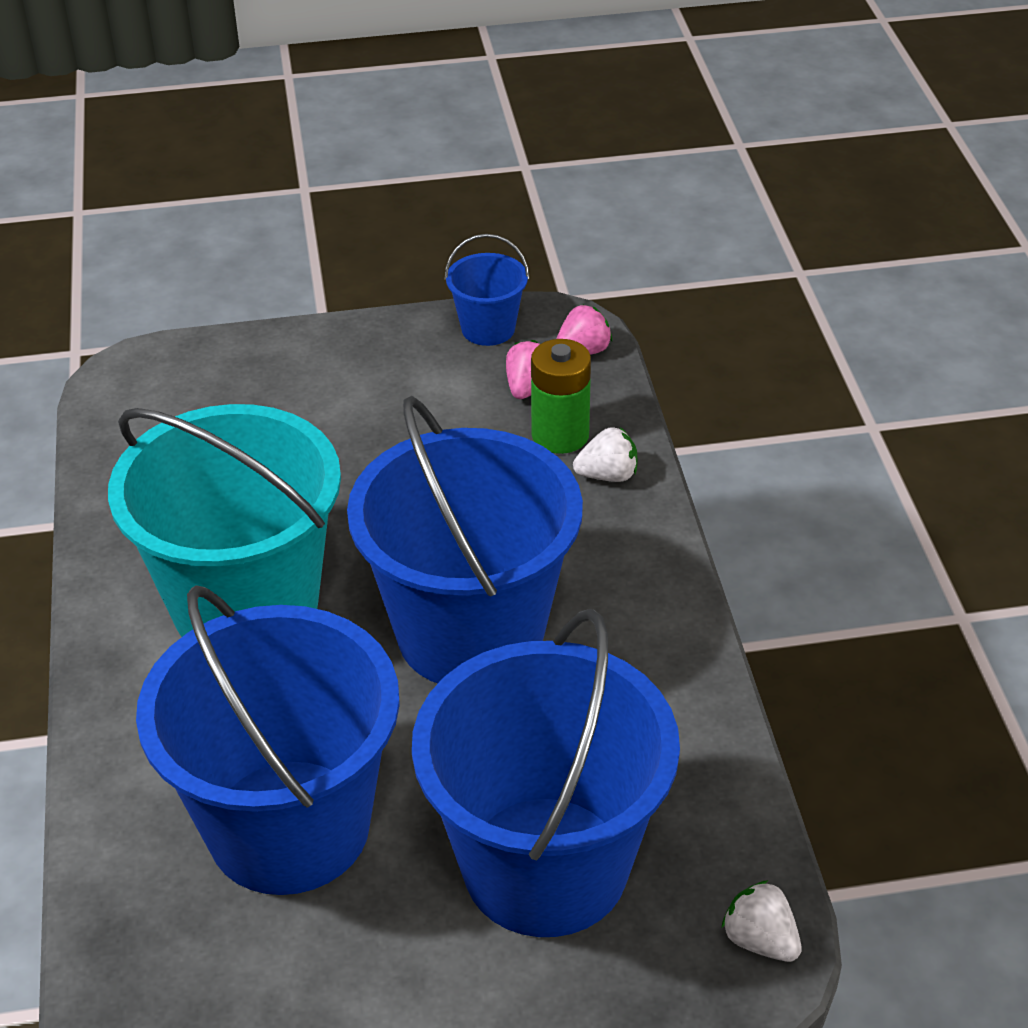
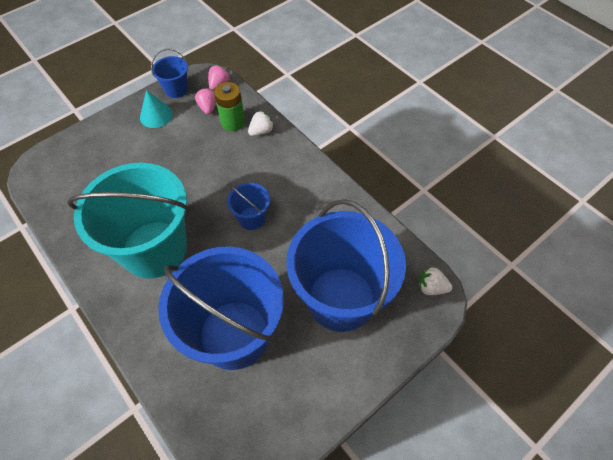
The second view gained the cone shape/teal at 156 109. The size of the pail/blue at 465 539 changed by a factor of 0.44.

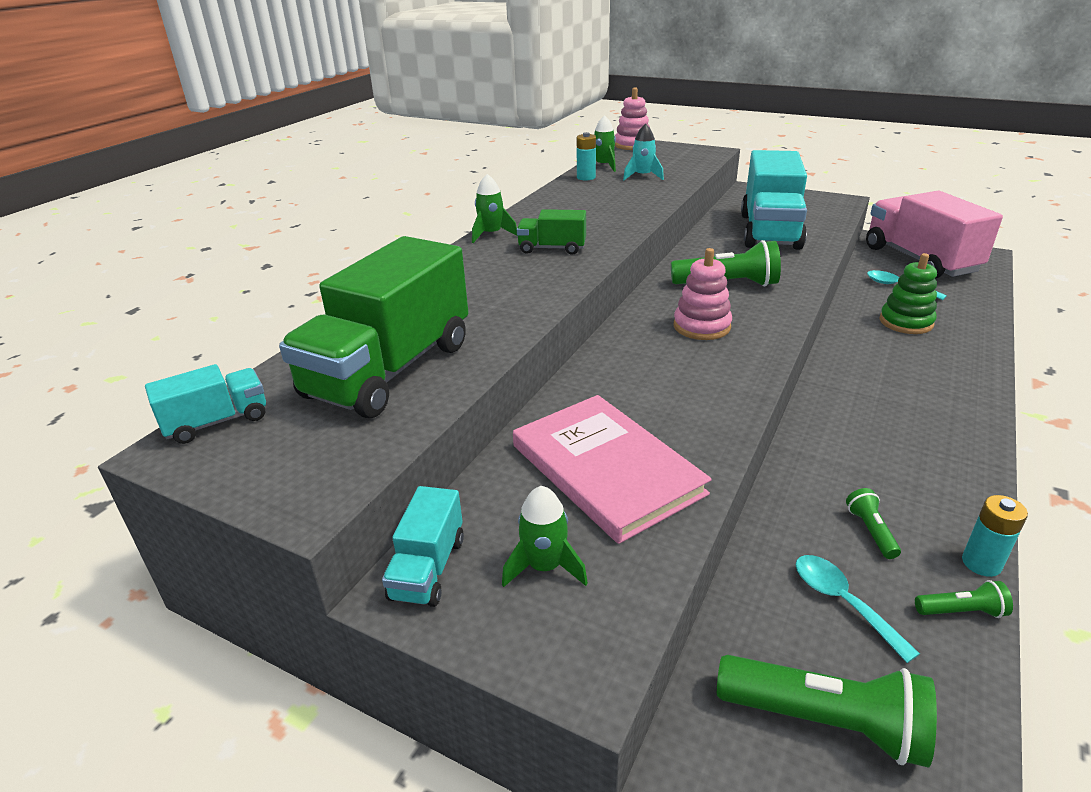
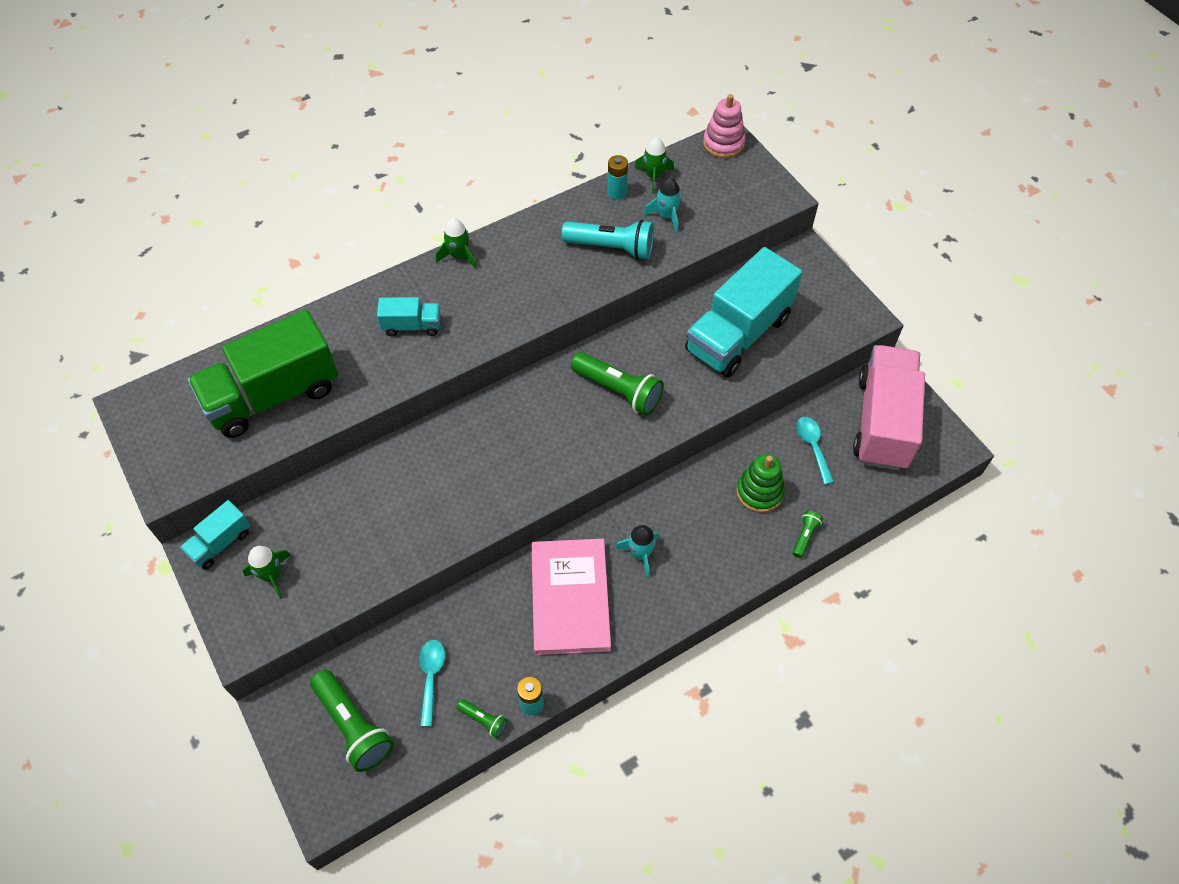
The truck/teal ended up elsewhere, having gone from 205 404 to 409 316. The book/rose-pink ended up elsewhere, having gone from 612 469 to 571 597. The second view gained the flashlight/teal at 607 240. The second view gained the rocket/teal at 637 551. The flashlight/green ended up elsewhere, having gone from 873 523 to 808 534. The second view lost the truck/green at 551 232. The second view lost the ring stacker/rose-pink at 703 294.

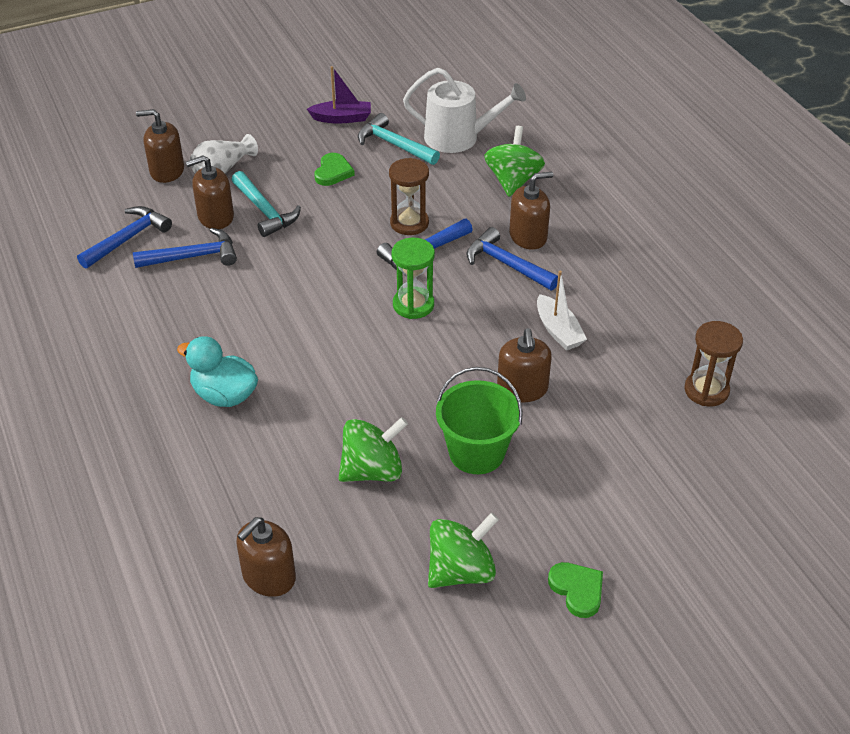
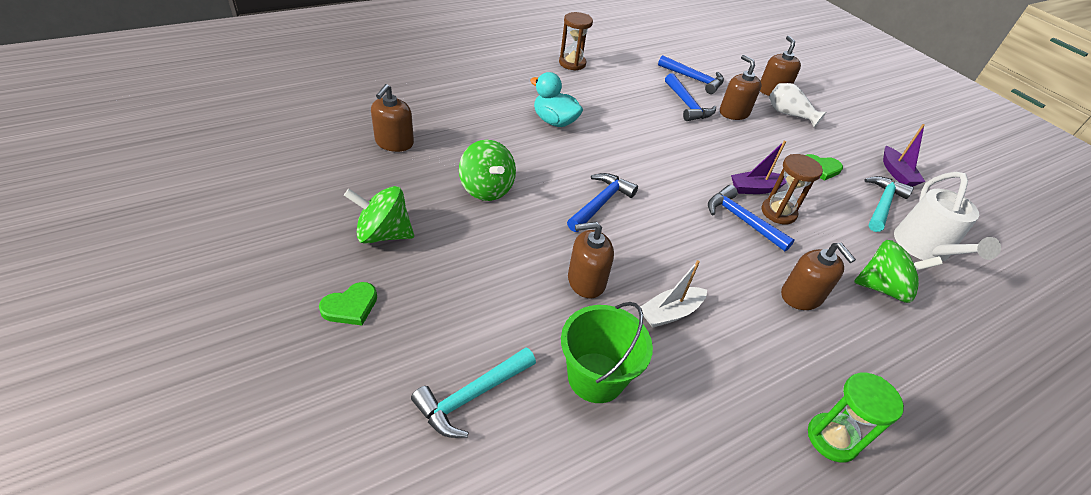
The whirligig/green at 463 550 ended up facing another way, 135 degrees clockwise from before. The pump bottle/russet at 266 557 ended up facing another way, 105 degrees counterclockwise from before. The carpenter's hammer/teal ended up elsewhere, having gone from 266 204 to 473 392. The rubber duck/teal at 217 371 ended up facing another way, 75 degrees counterclockwise from before. The sandglass/russet ended up elsewhere, having gone from 713 363 to 576 41. The pail/green ended up elsewhere, having gone from 479 420 to 607 352. The carpenter's hammer/blue ended up elsewhere, having gone from 512 258 to 602 202. The second view gained the boat/violet at 759 167. The sandglass/green ended up elsewhere, having gone from 413 278 to 856 417.

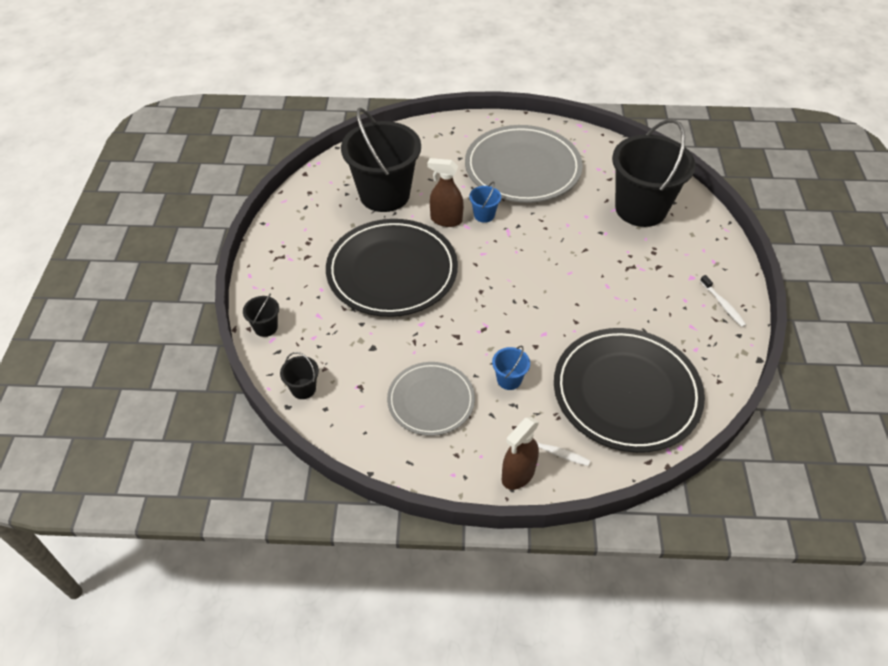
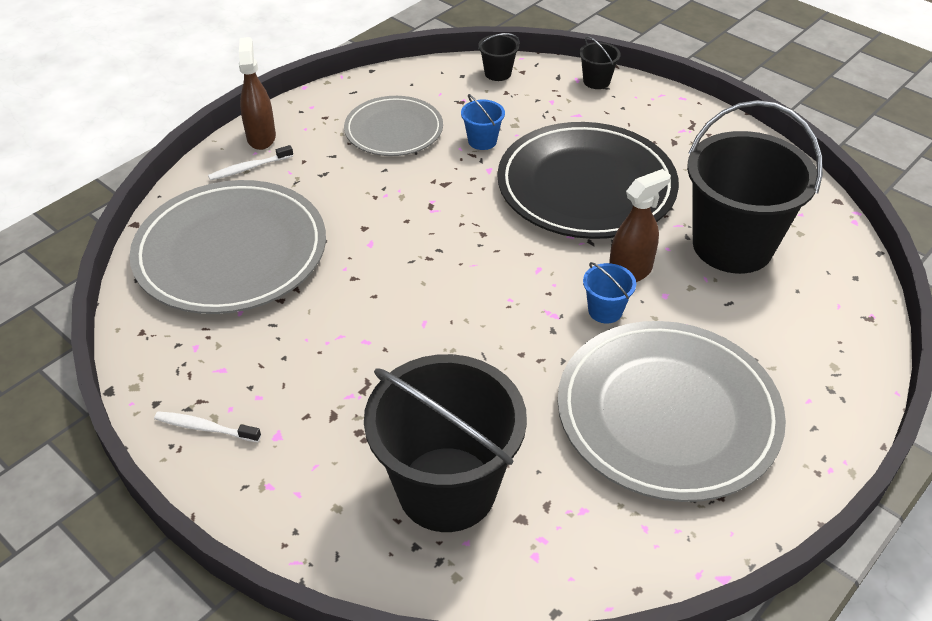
What was the plate/black at 629 390 turned into the plate/ash-grey at 228 247. The pail/blue ended up elsewhere, having gone from 511 368 to 483 122.

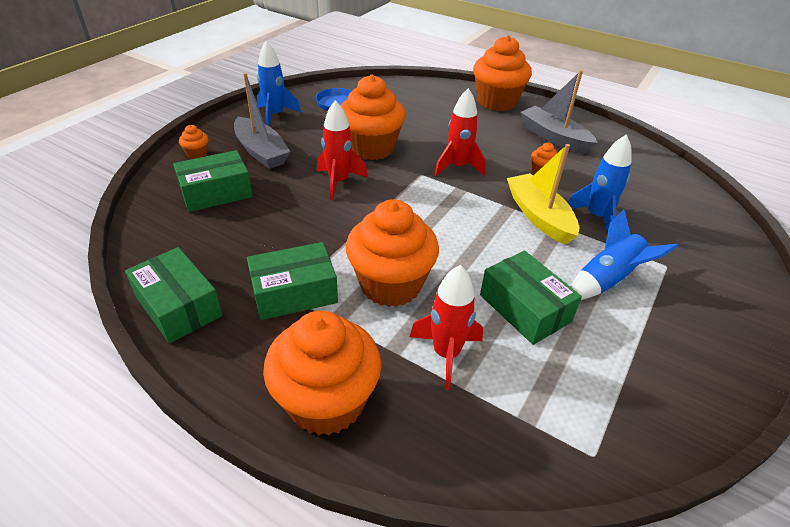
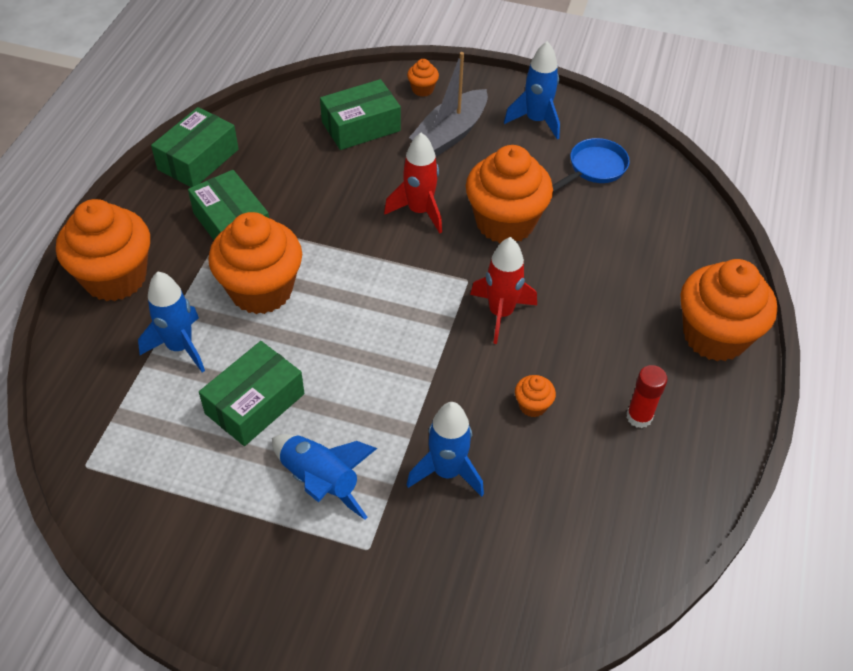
What was the rocket/scarlet at 446 327 turned into the rocket/blue at 171 322. The box/green at 213 181 ended up facing another way, 75 degrees counterclockwise from before. Where the boat/ash-grey stood at 559 112, the glue/scarlet came to stand at 647 396. The second view lost the boat/yellow at 543 194.

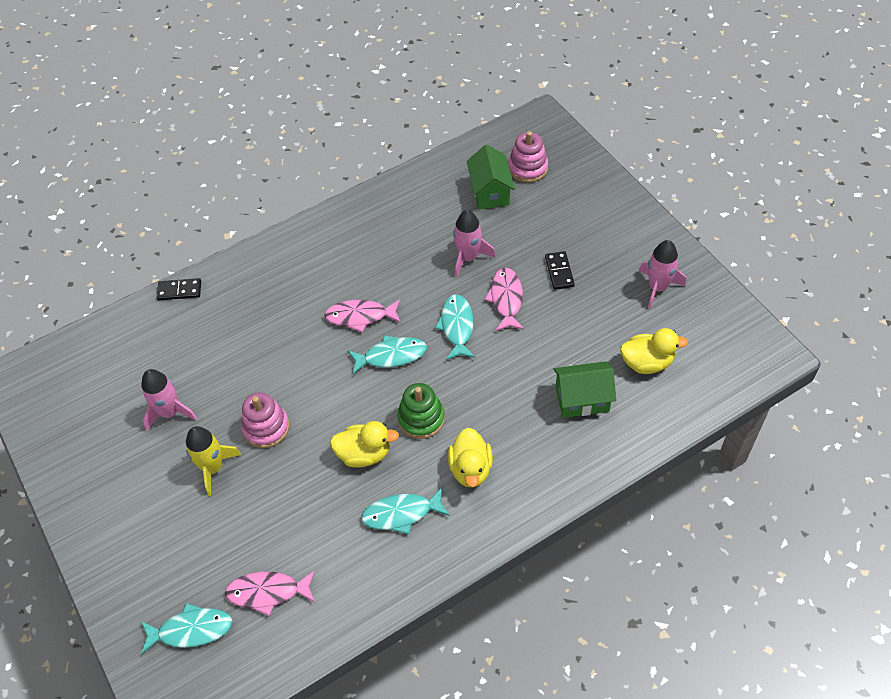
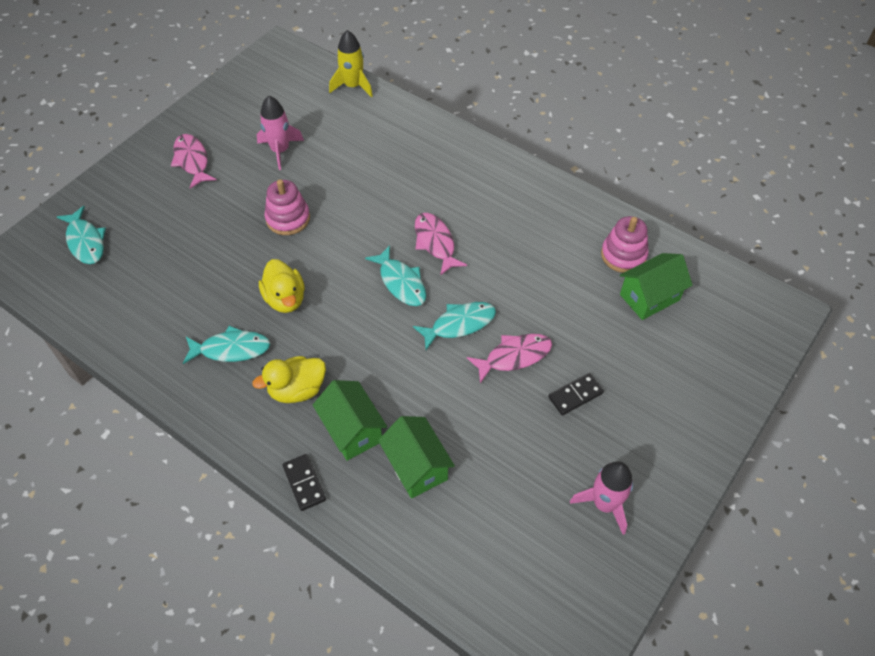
The fish figure/rose-pink ended up elsewhere, having gone from 270 593 to 194 161. The fish figure/teal at 405 510 ended up facing another way, 120 degrees clockwise from before. The domino tile/black ended up elsewhere, having gone from 179 289 to 304 482. The second view gained the toy house/green at 350 420. The rocket/yellow ended up elsewhere, having gone from 213 461 to 351 63. The ring stacker/rose-pink ended up elsewhere, having gone from 528 157 to 625 244. The second view lost the ring stacker/green at 421 411. The second view lost the rocket/rose-pink at 474 243. The second view lost the rubber duck/yellow at 654 351.

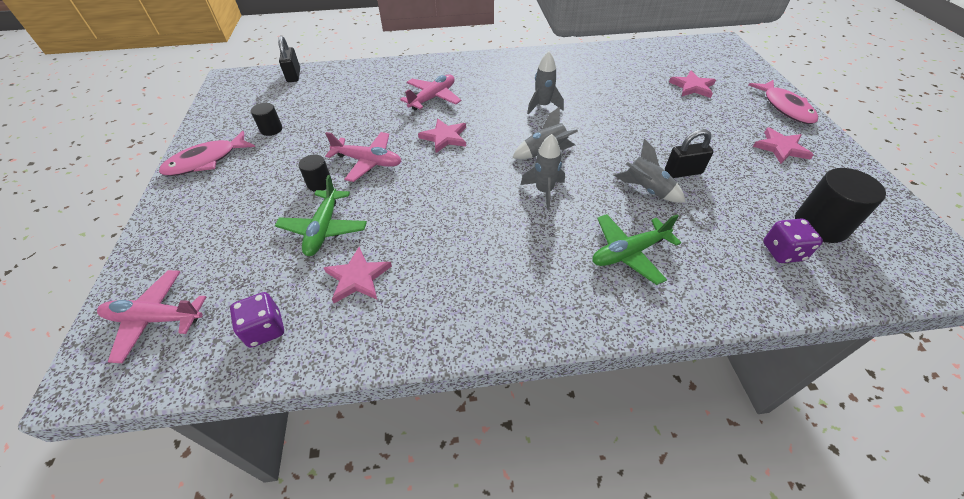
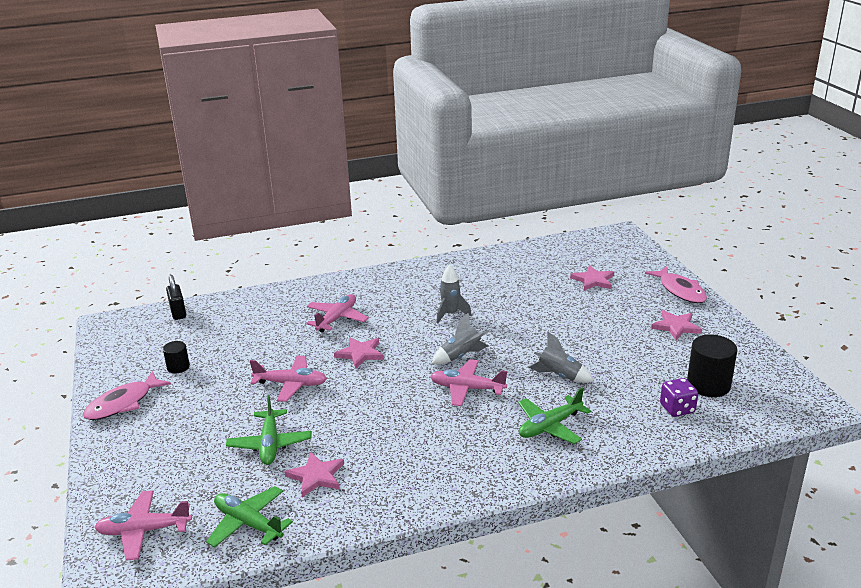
Where the game die/violet stood at 257 320, the plane/green came to stand at 249 517. Where the rocket/ash-grey stood at 542 172, the plane/rose-pink came to stand at 468 382. The second view lost the cylinder shape/black at 315 173. The second view lost the padlock/black at 689 153.

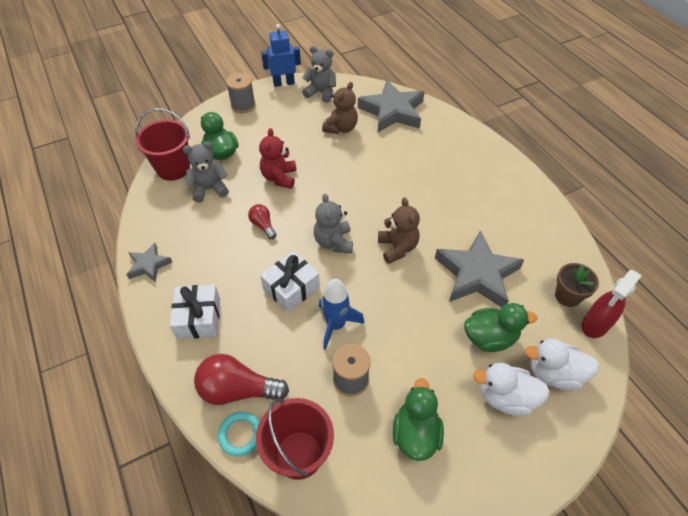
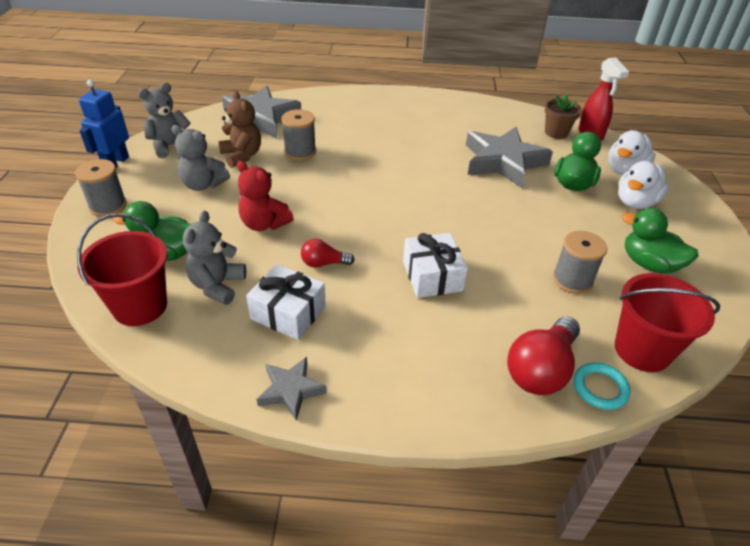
The teddy bear/ash-grey ended up elsewhere, having gone from 333 223 to 201 158. The gift/pure white ended up elsewhere, having gone from 195 312 to 286 302. The second view gained the reel of thread/ash-grey at 298 134. The second view lost the rocket/blue at 342 314. The second view lost the teddy bear/russet at 399 231.

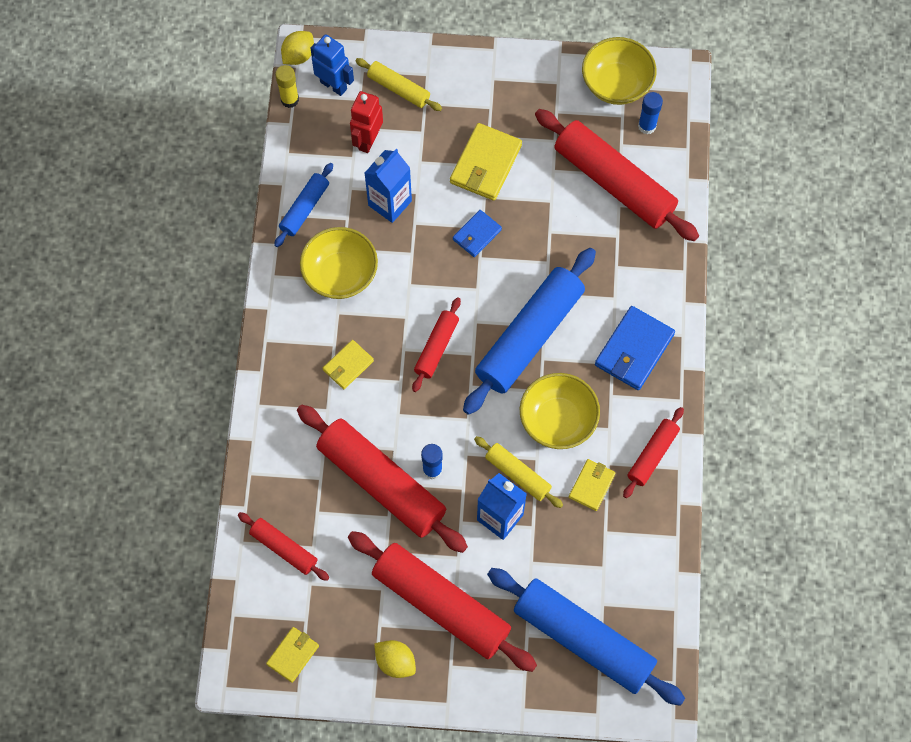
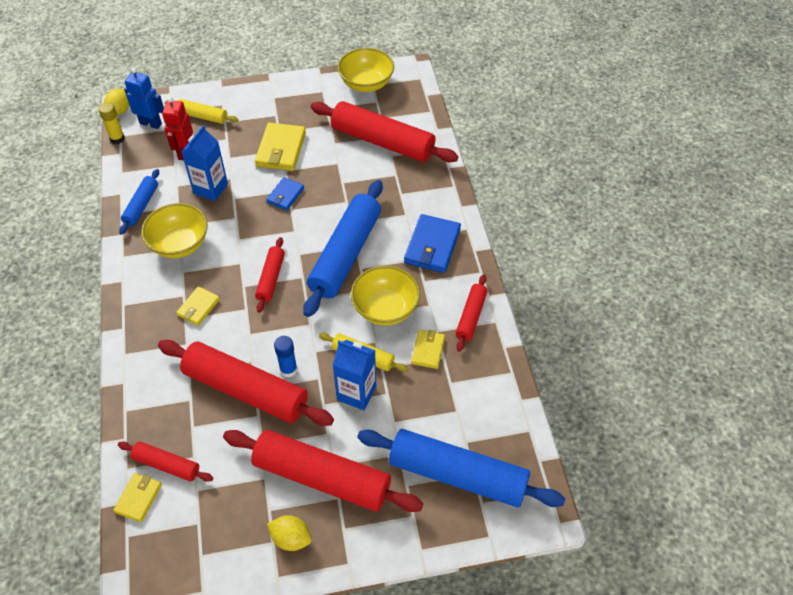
The billfold/yellow ended up elsewhere, having gone from 292 655 to 137 497. The second view lost the glue/blue at 650 113.

